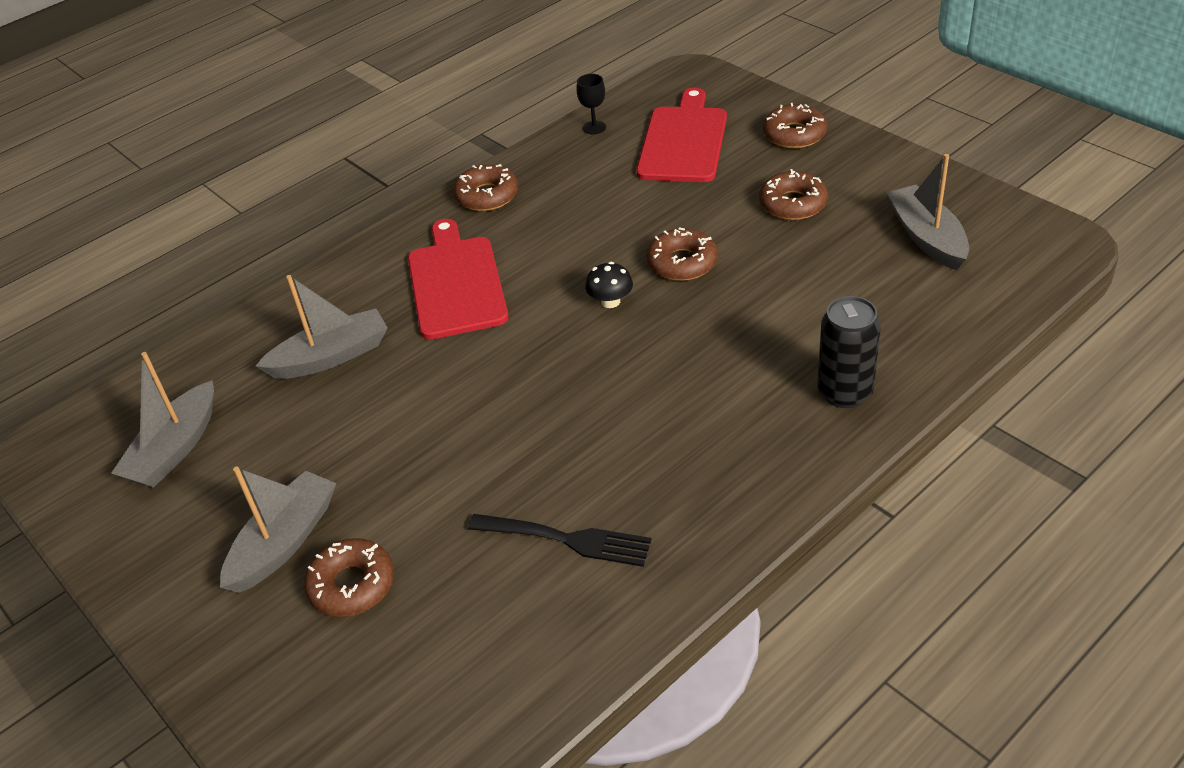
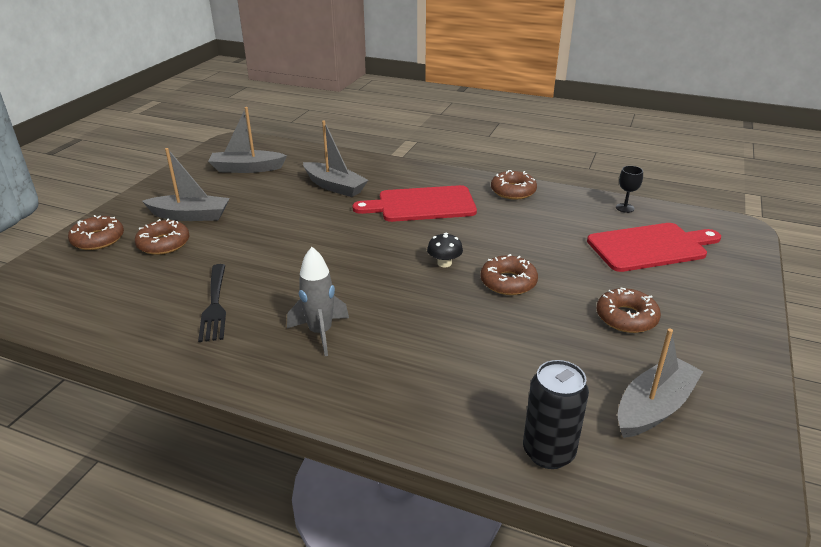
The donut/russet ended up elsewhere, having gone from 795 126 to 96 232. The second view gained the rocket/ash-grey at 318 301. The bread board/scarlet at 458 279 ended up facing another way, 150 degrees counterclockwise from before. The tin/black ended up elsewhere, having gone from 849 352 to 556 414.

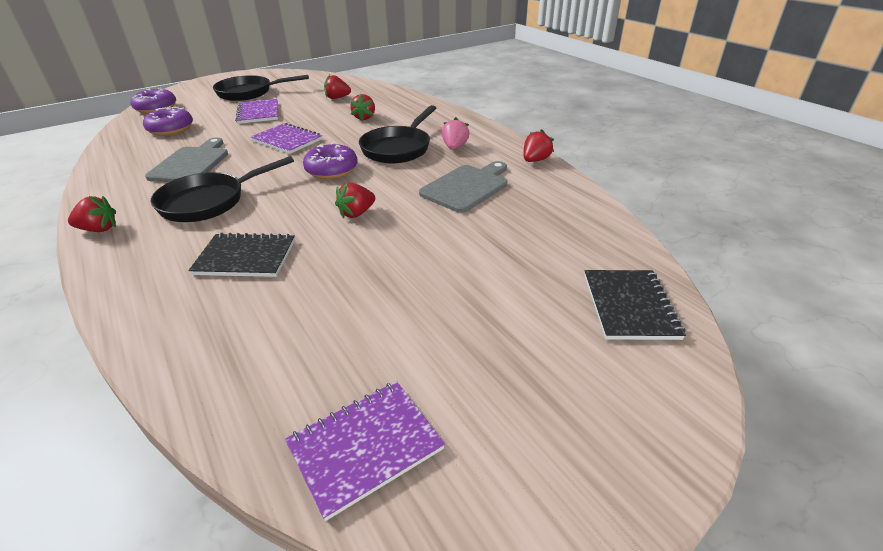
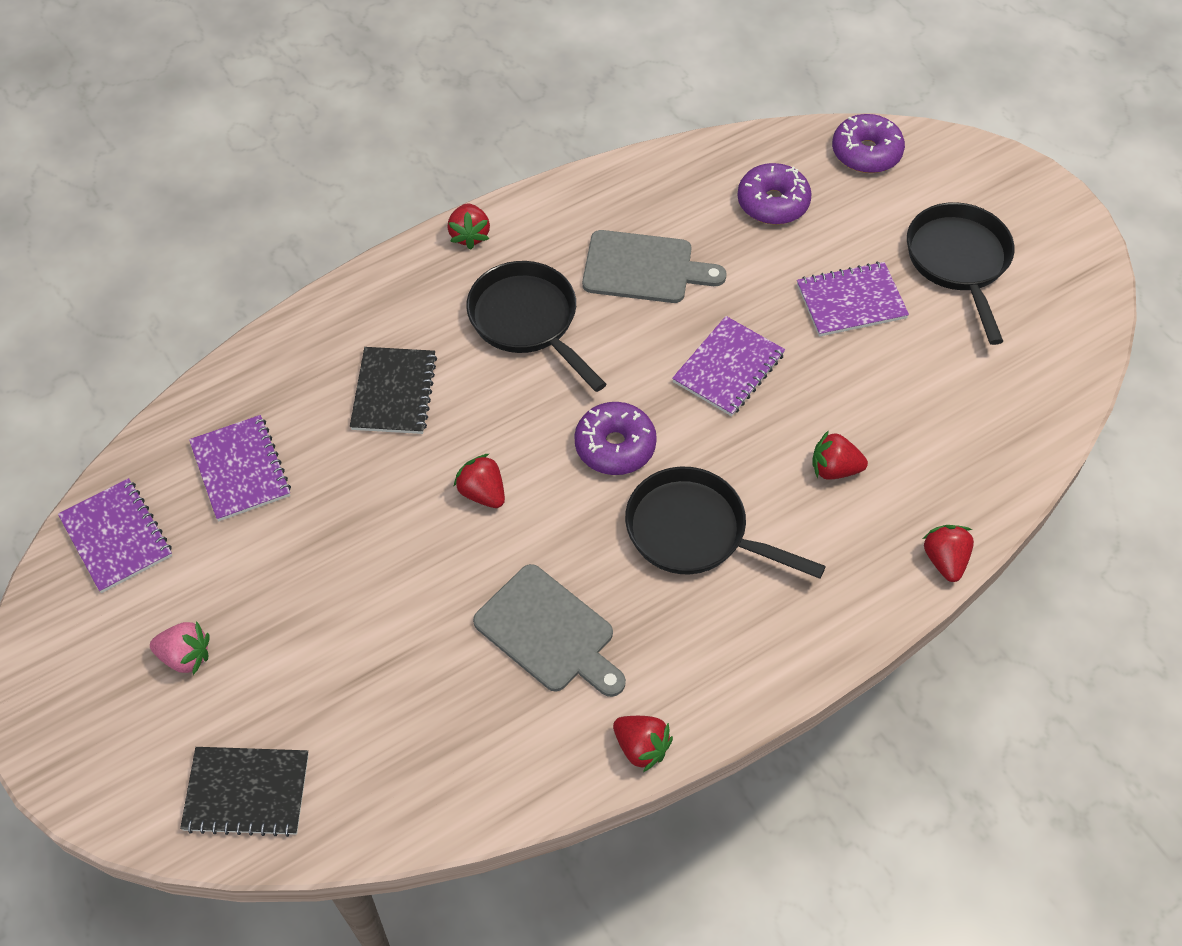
The berry/rose-pink ended up elsewhere, having gone from 455 133 to 180 648. The second view gained the exercise book/violet at 240 468. The berry/scarlet ended up elsewhere, having gone from 337 86 to 948 553.

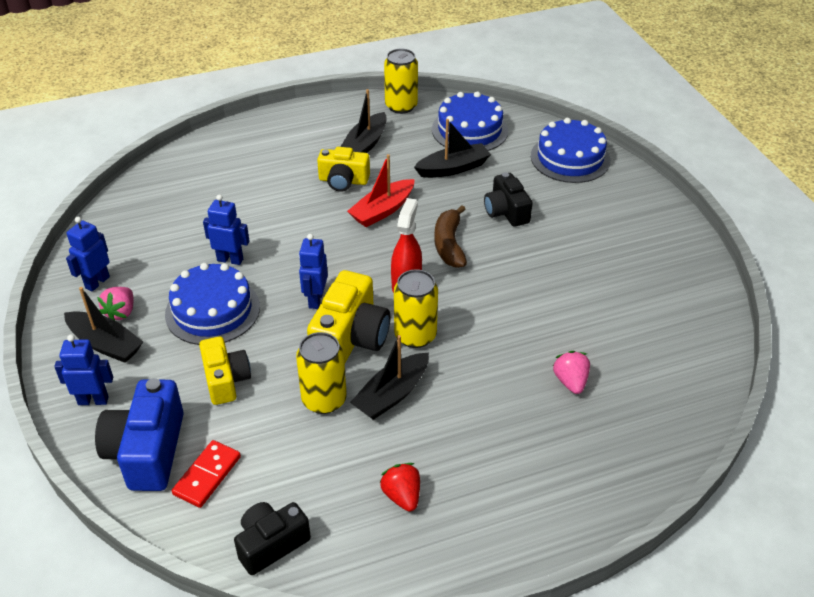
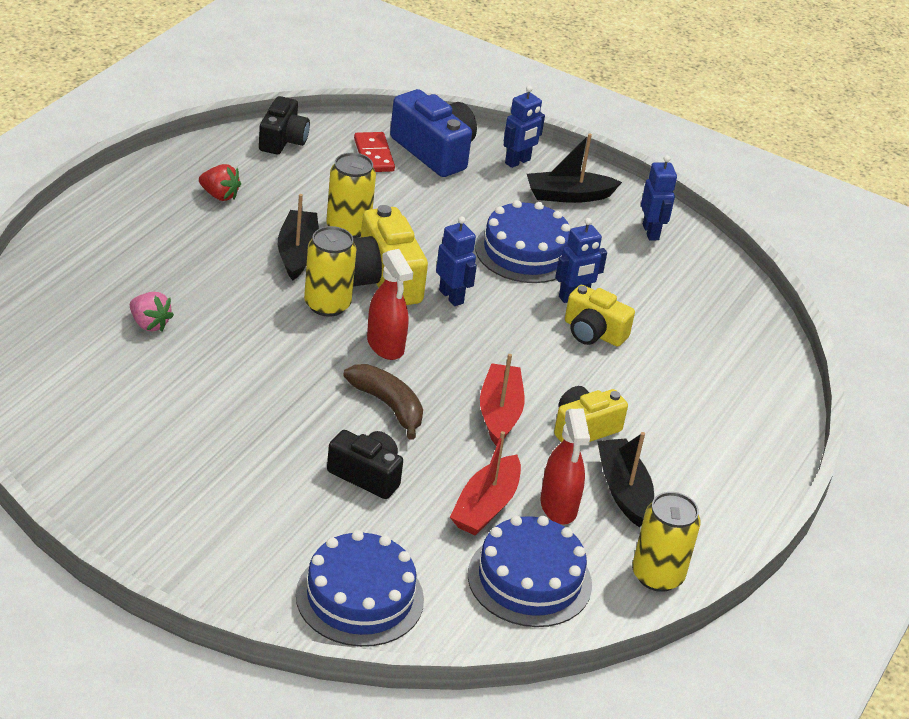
What was the boat/black at 452 148 turned into the boat/scarlet at 485 483. The second view gained the spray cleaner/scarlet at 565 466. The compact camera/yellow ended up elsewhere, having gone from 225 370 to 600 316. The second view lost the berry/rose-pink at 115 303.

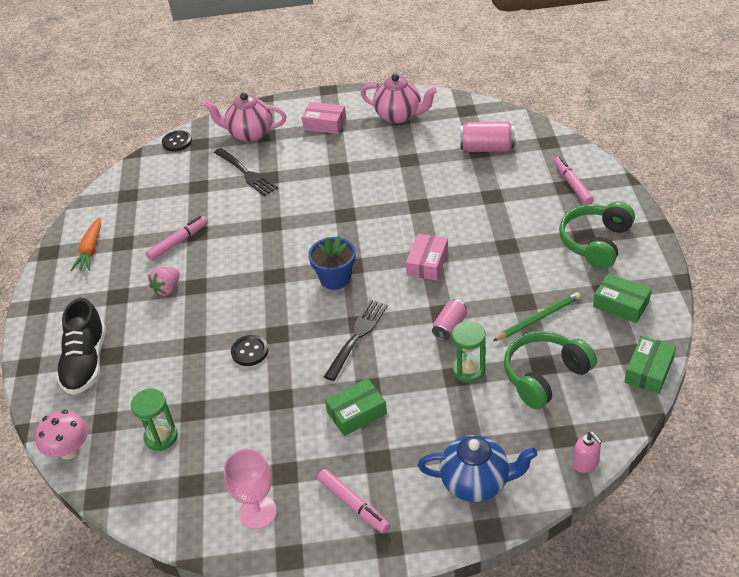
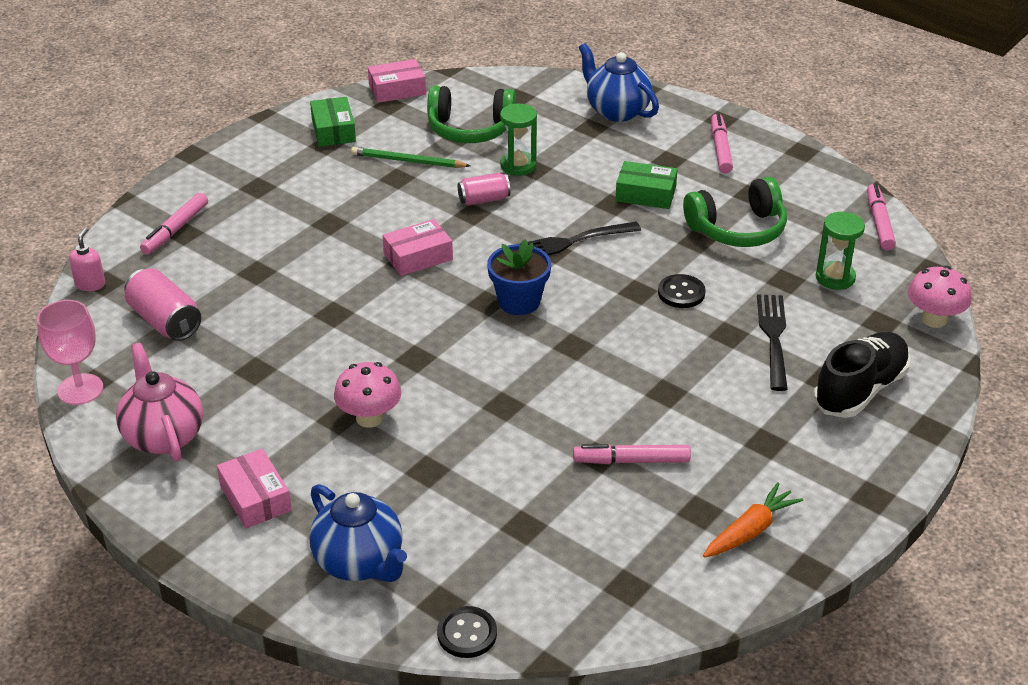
The goblet/rose-pink ended up elsewhere, having gone from 250 489 to 70 352. The pump bottle/rose-pink ended up elsewhere, having gone from 587 452 to 87 259. What was the china teapot/rose-pink at 245 117 turned into the china teapot/blue at 358 533. The second view gained the toadstool/rose-pink at 367 395. What was the box/green at 650 364 turned into the box/rose-pink at 397 81. The headset/green ended up elsewhere, having gone from 597 235 to 735 212. The table fork/black ended up elsewhere, having gone from 246 172 to 772 342. The second view gained the marker pen/rose-pink at 881 217. The second view lost the berry/rose-pink at 164 281.

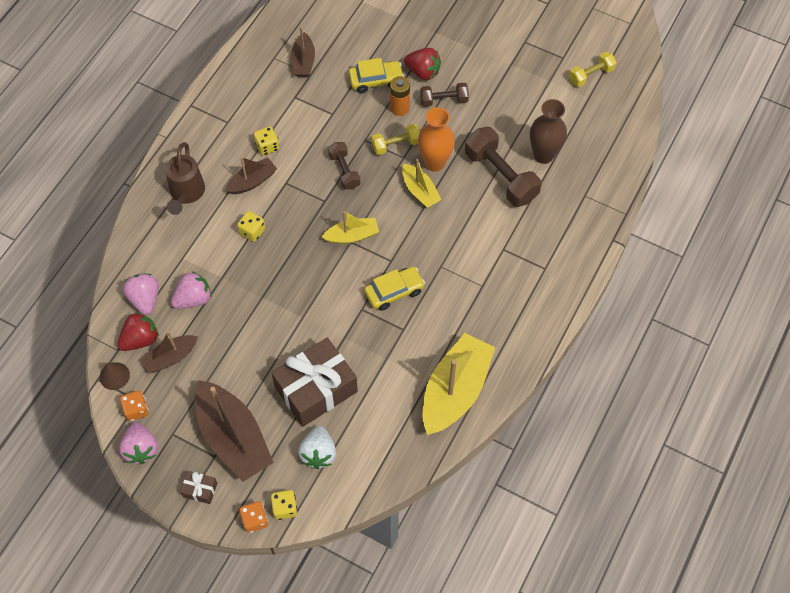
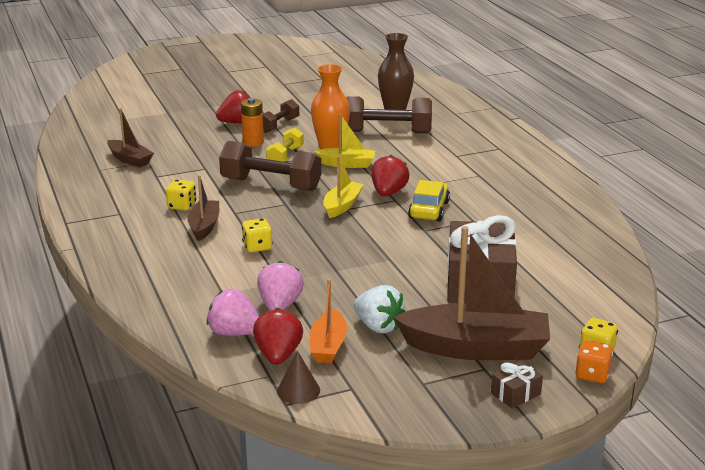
The size of the free weight/russet at 344 165 changed by a factor of 1.77. What was the boat/russet at 169 352 turned into the boat/orange-coloured at 328 321. The berry/pure white ended up elsewhere, having gone from 317 447 to 380 309. The second view gained the berry/scarlet at 390 175. The second view lost the berry/rose-pink at 138 443. The second view lost the game die/orange-coloured at 134 406. The second view lost the watering can/russet at 185 178. The second view lost the toy car/yellow at 376 75. The second view lost the boat/yellow at 459 384. The second view lost the free weight/yellow at 592 69.

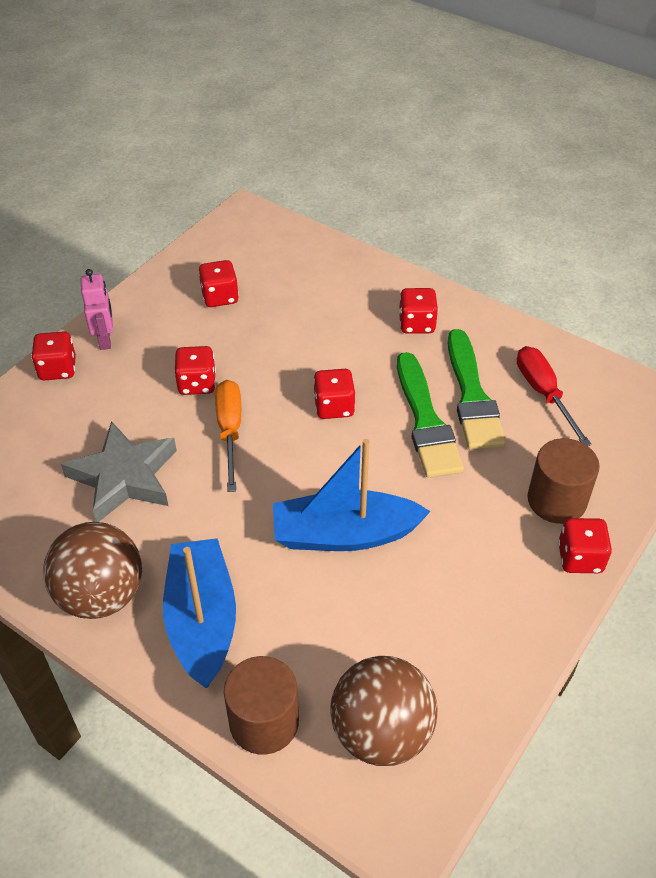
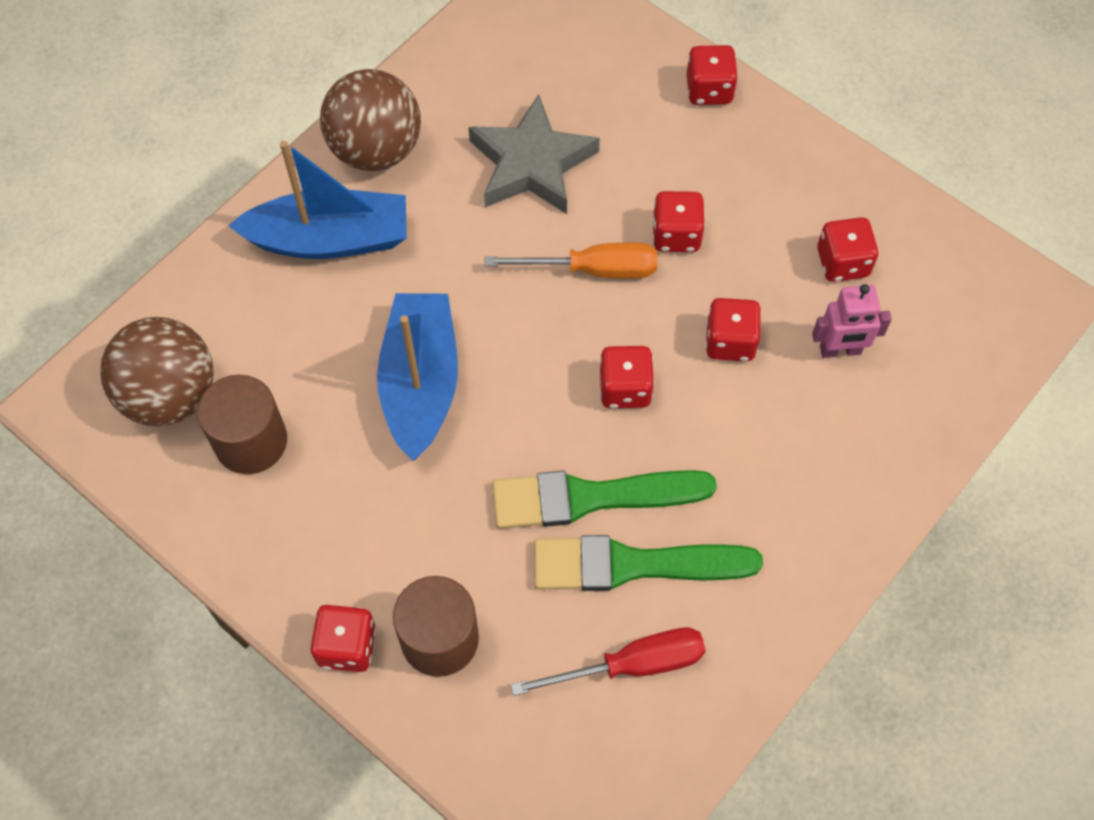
The cylinder shape/russet ended up elsewhere, having gone from 261 705 to 242 424. The game die/scarlet ended up elsewhere, having gone from 418 311 to 733 330. The robot figure/rose-pink ended up elsewhere, having gone from 97 309 to 852 321.

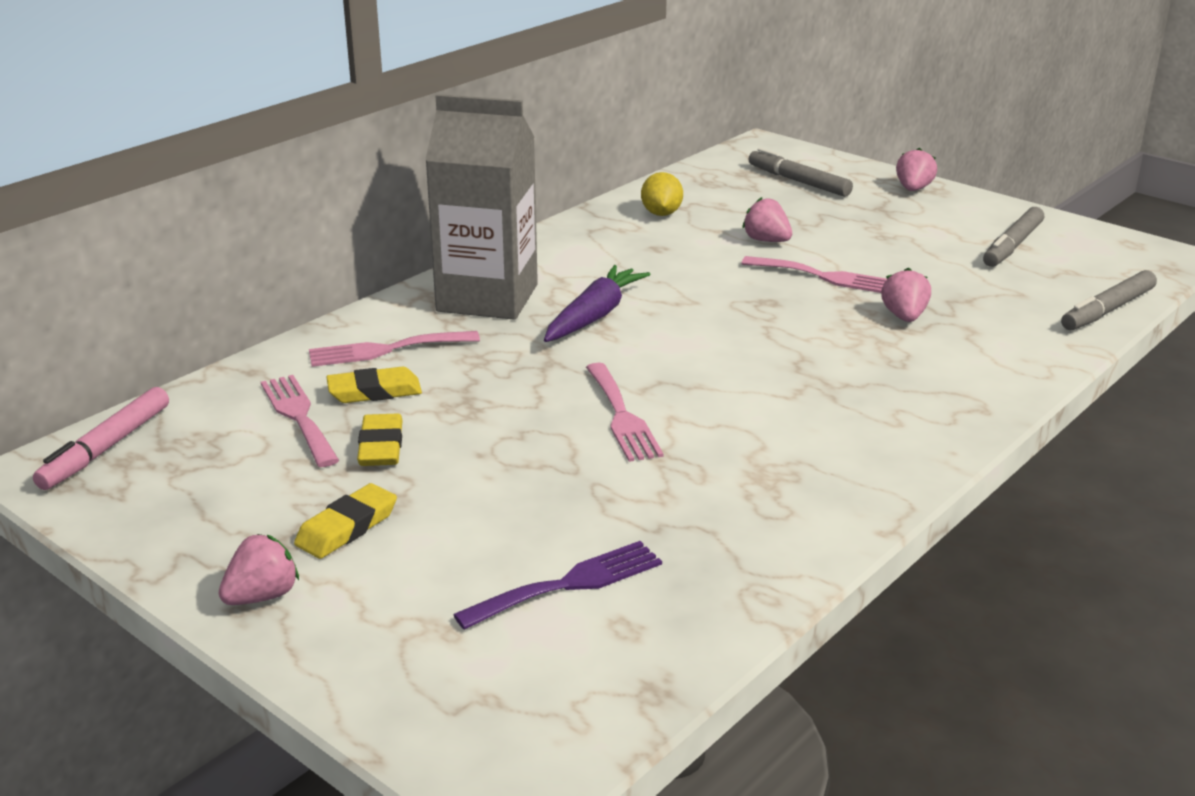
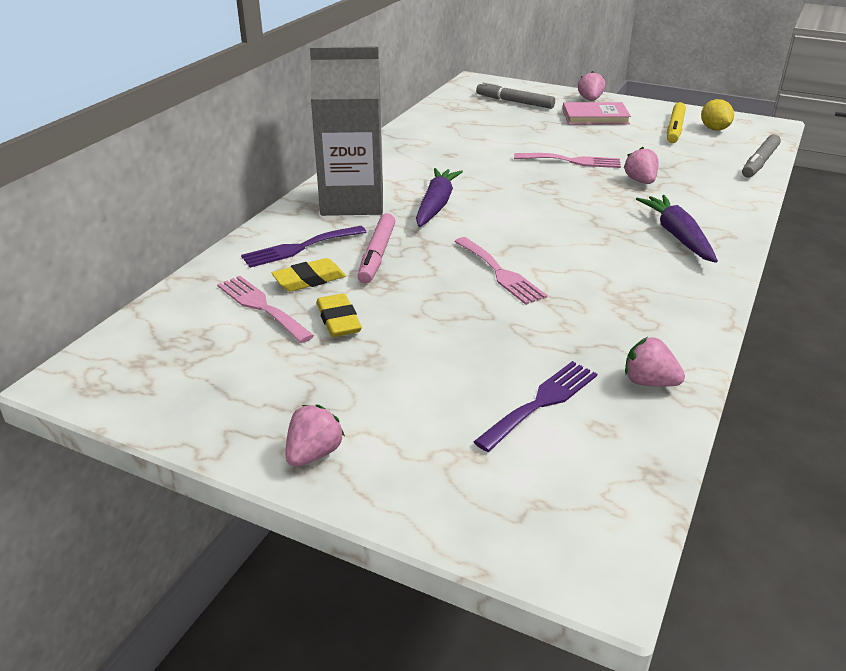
What was the table fork/rose-pink at 394 349 turned into the table fork/violet at 303 247. The marker pen/rose-pink ended up elsewhere, having gone from 101 438 to 376 248. The second view gained the book/rose-pink at 597 113. The berry/rose-pink ended up elsewhere, having gone from 767 219 to 655 362. The second view gained the root vegetable/violet at 677 229. What was the marker pen/ash-grey at 1013 237 turned into the marker pen/yellow at 676 122. The toy lemon/yellow ended up elsewhere, having gone from 662 194 to 717 114. The second view lost the eraser/yellow at 345 521.

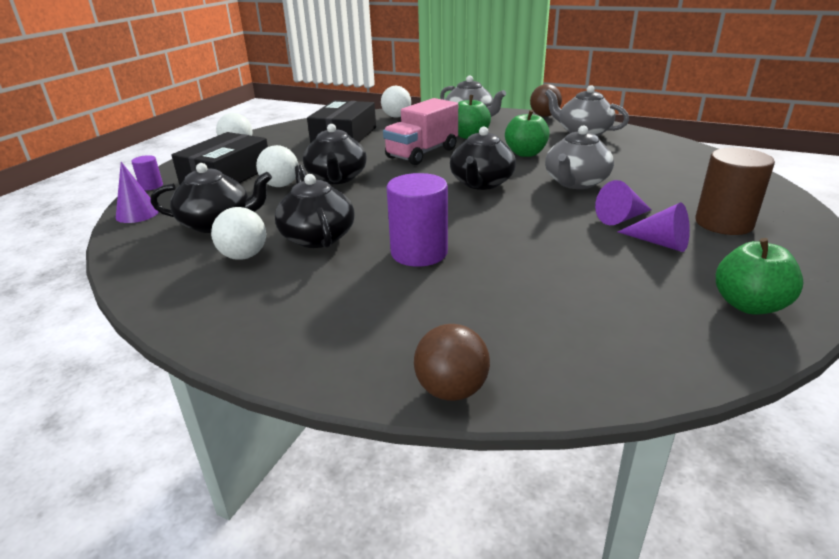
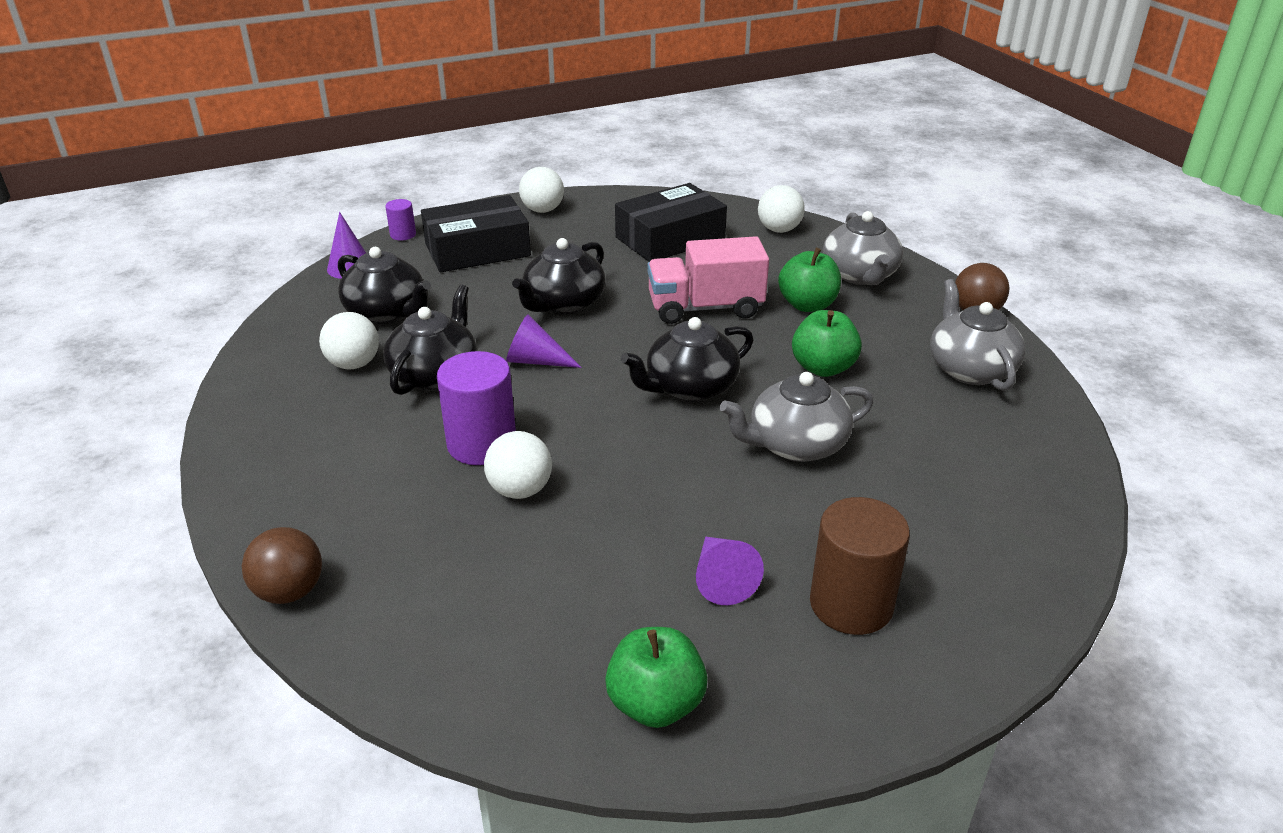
The play ball/pure white ended up elsewhere, having gone from 277 166 to 518 465. The cone shape/violet ended up elsewhere, having gone from 623 202 to 544 341.

